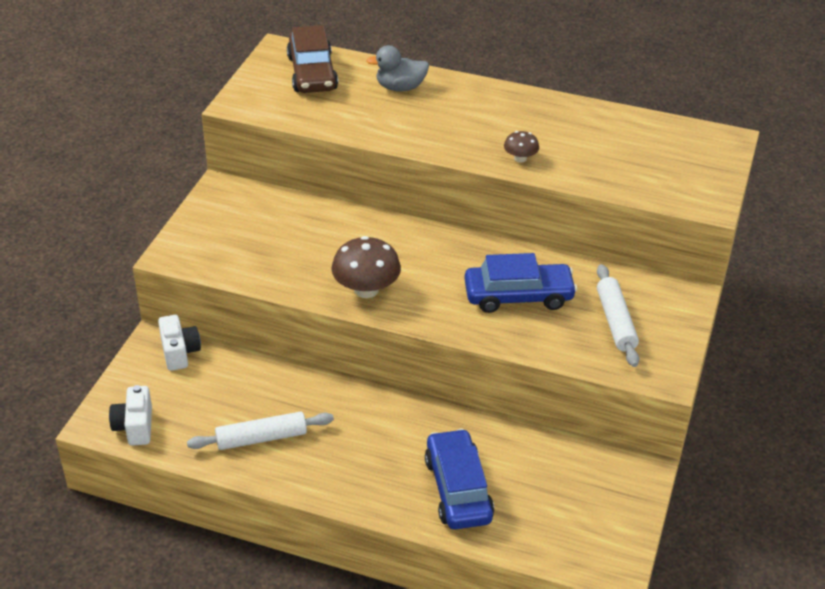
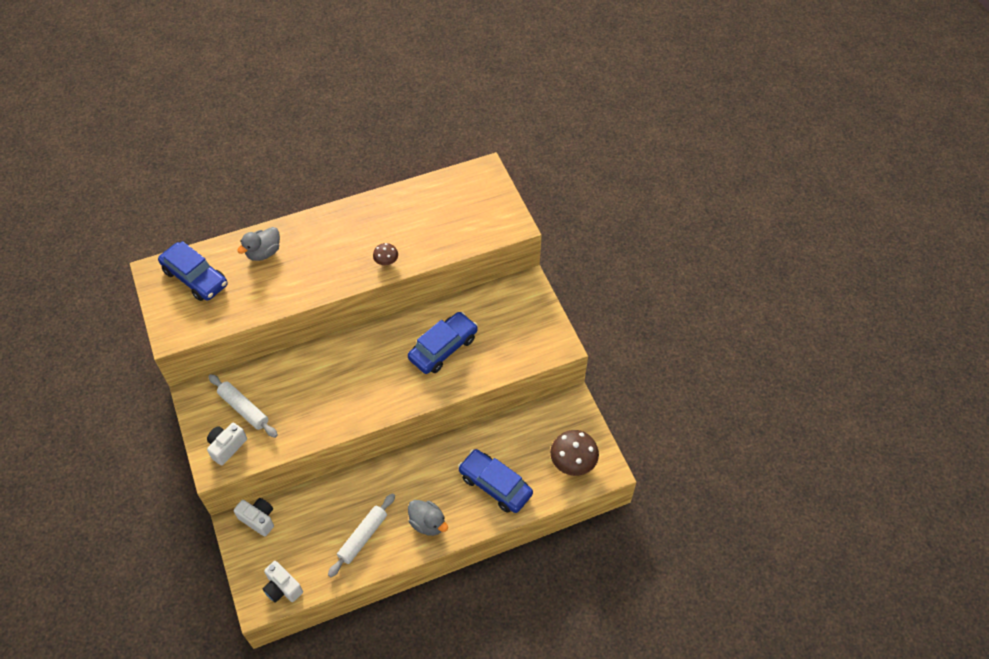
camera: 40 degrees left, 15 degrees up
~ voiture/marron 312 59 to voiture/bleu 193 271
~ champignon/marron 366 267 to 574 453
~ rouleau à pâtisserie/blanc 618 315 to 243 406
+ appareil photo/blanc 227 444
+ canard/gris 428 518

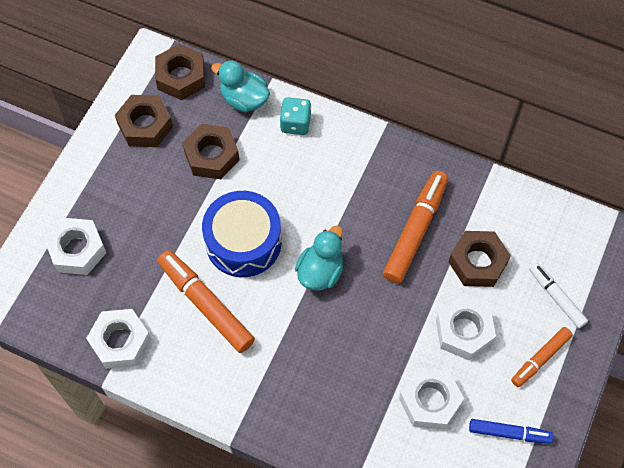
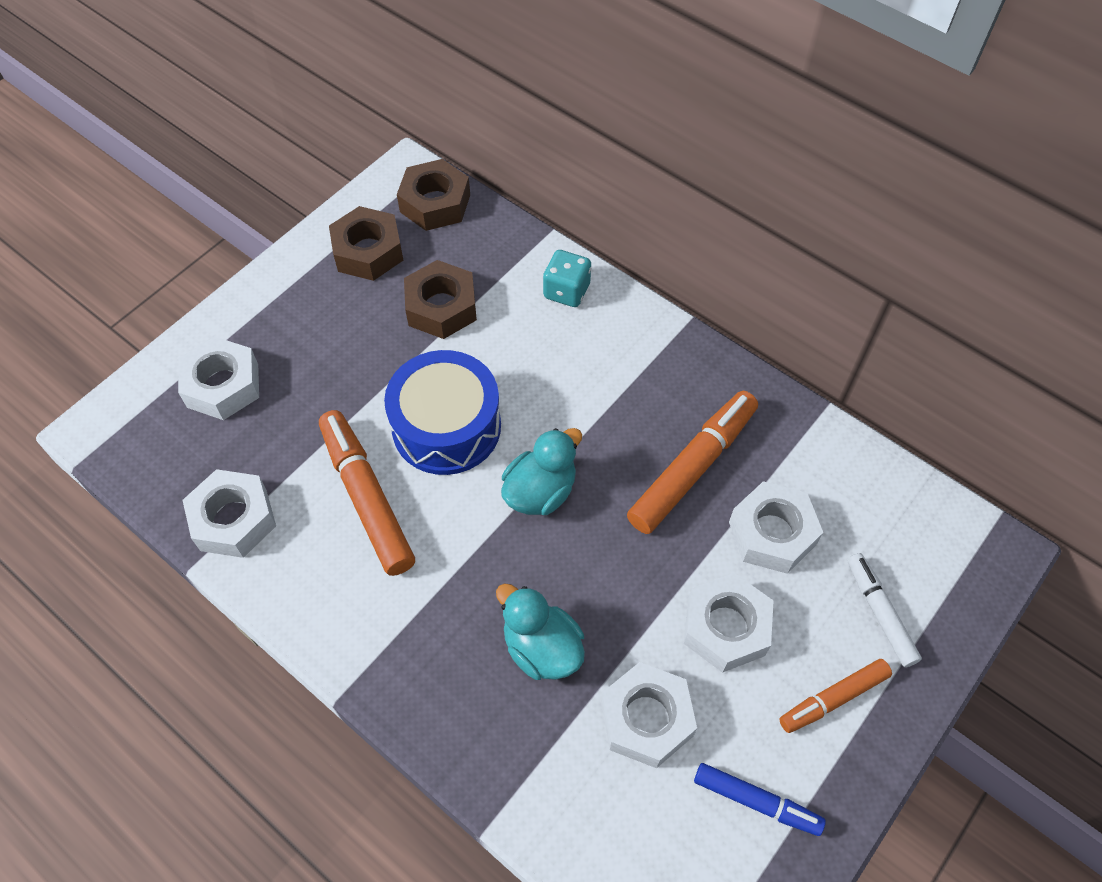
camera: 15 degrees right, 5 degrees down
~ canard/turquoise 240 86 to 540 631
~ écrou/marron 480 259 to écrou/blanc 776 527

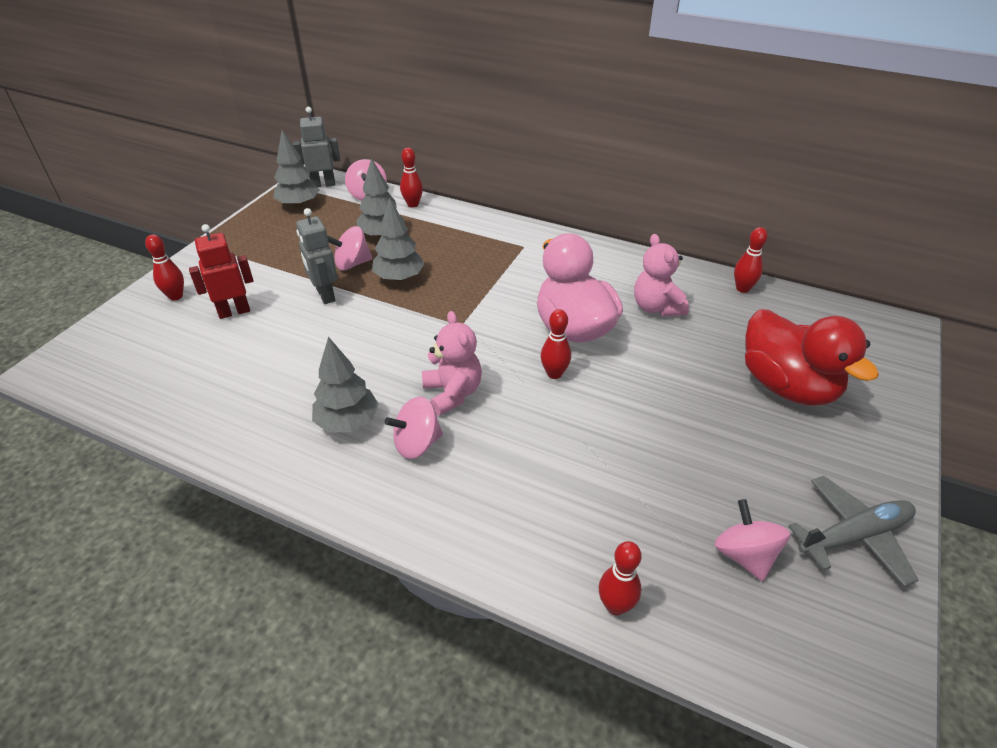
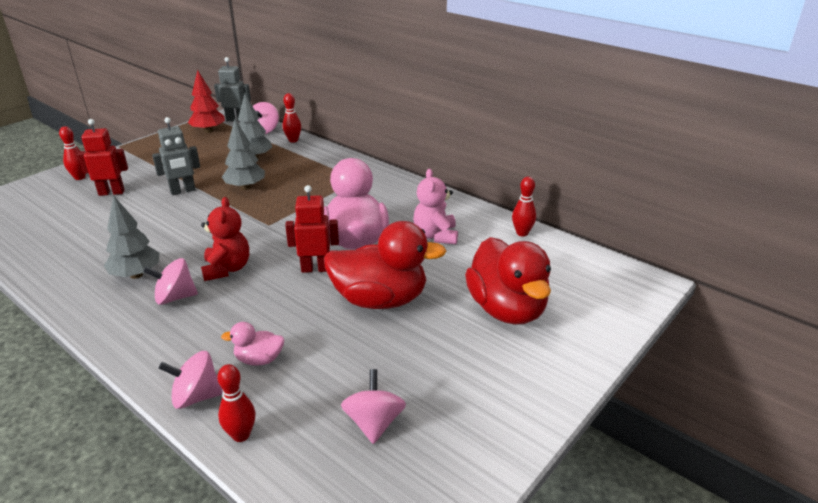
camera: 15 degrees right, 10 degrees down
~ arbre/gris 296 169 to arbre/rouge 206 101
~ robot/gris 316 256 = 176 156 105 degrees counterclockwise
~ toupie/rose 349 248 to 191 380
~ ours en peluche/rose 452 363 to ours en peluche/rouge 225 239
~ quille/rouge 556 344 to robot/rouge 312 229
- avion/gris 853 531
+ canard/rose 252 344
+ canard/rouge 385 265

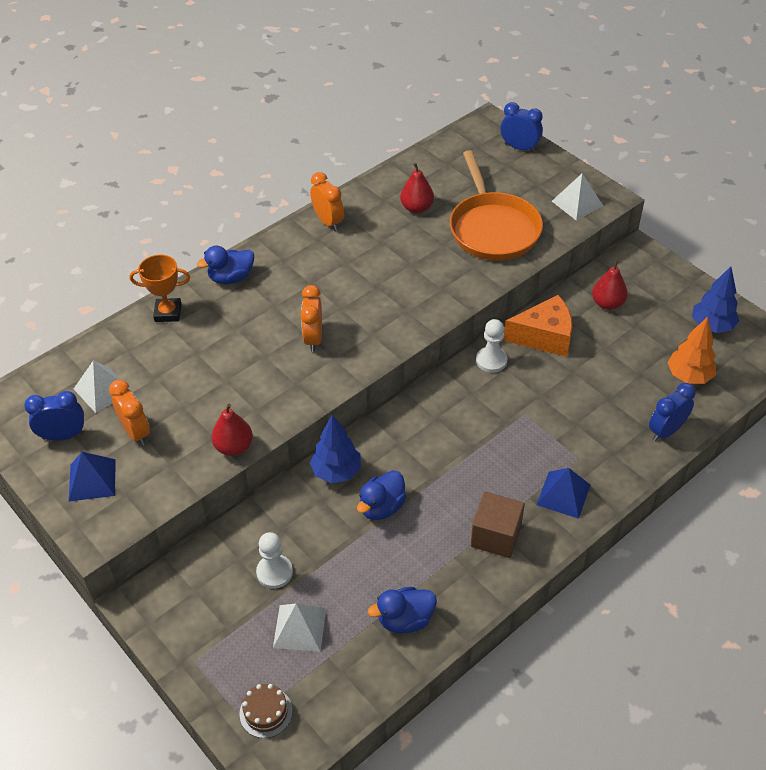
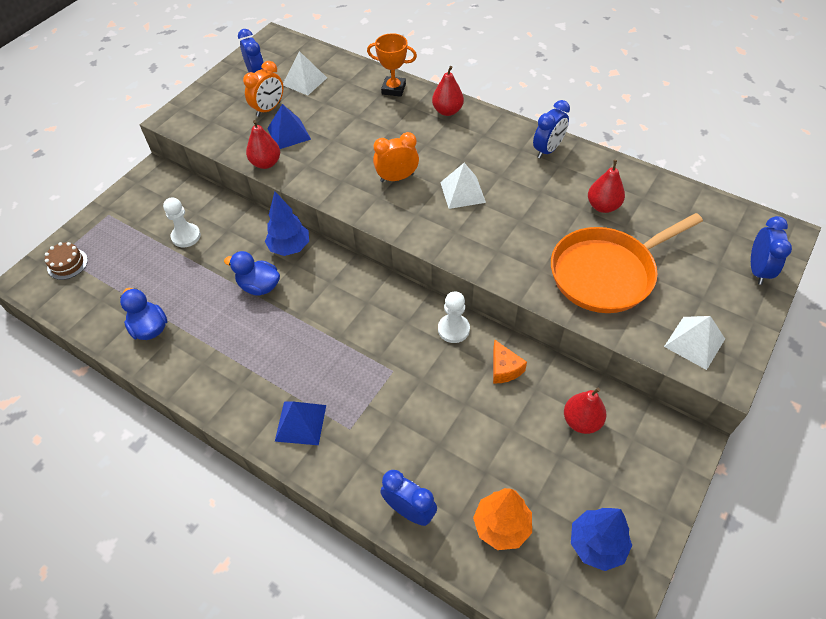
camera: 75 degrees right, 5 degrees up
~ pyramide/bleu 92 477 to 289 126
~ trophée/orange 160 288 = 392 65 60 degrees counterclockwise
~ canard/bleu 225 265 to poire/rouge 448 91
~ pyramide/blanc 299 627 to 463 186
~ réveil/orange 327 201 to réveil/bleu 551 129
- cube/marron 498 525
~ fromage/orange 538 326 = 510 362 x0.57

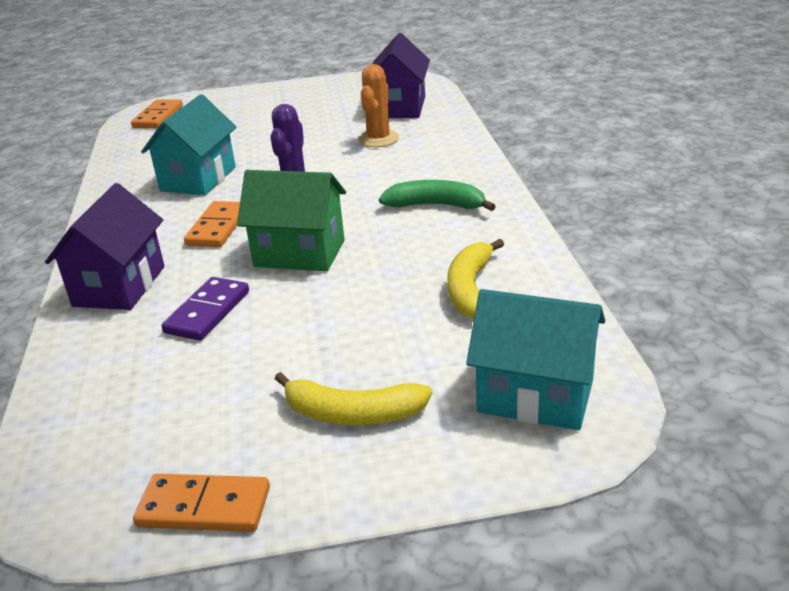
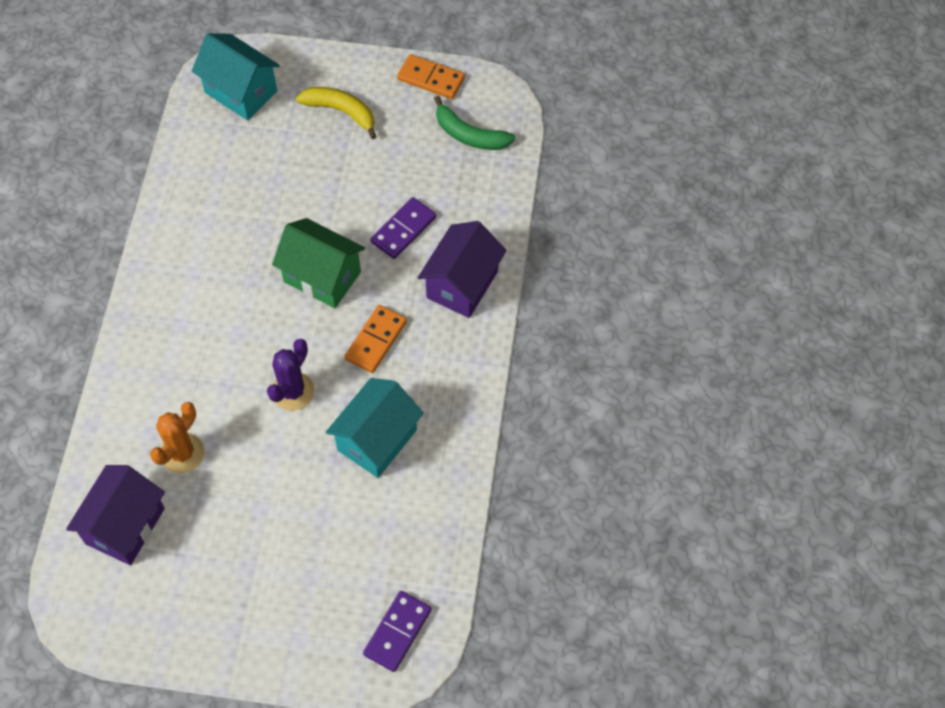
camera: 165 degrees left, 30 degrees up
~ domino/orange 157 113 to domino/violet 397 631
~ banane/vert 437 195 to 474 123
- banane/jaune 475 278

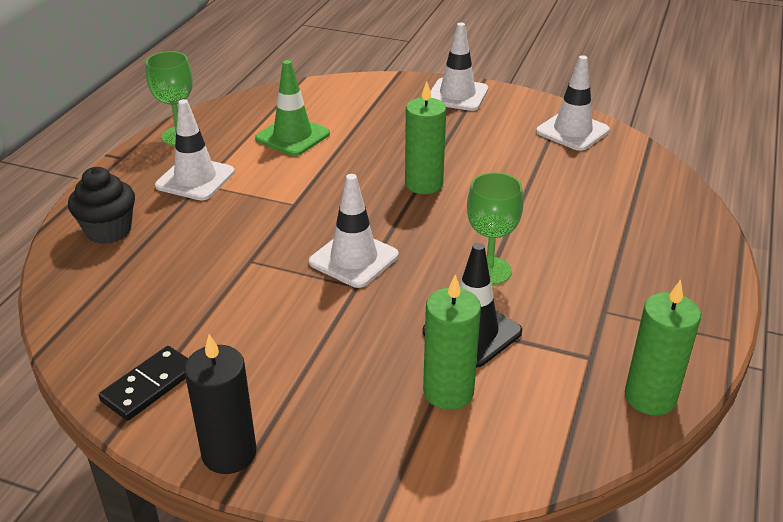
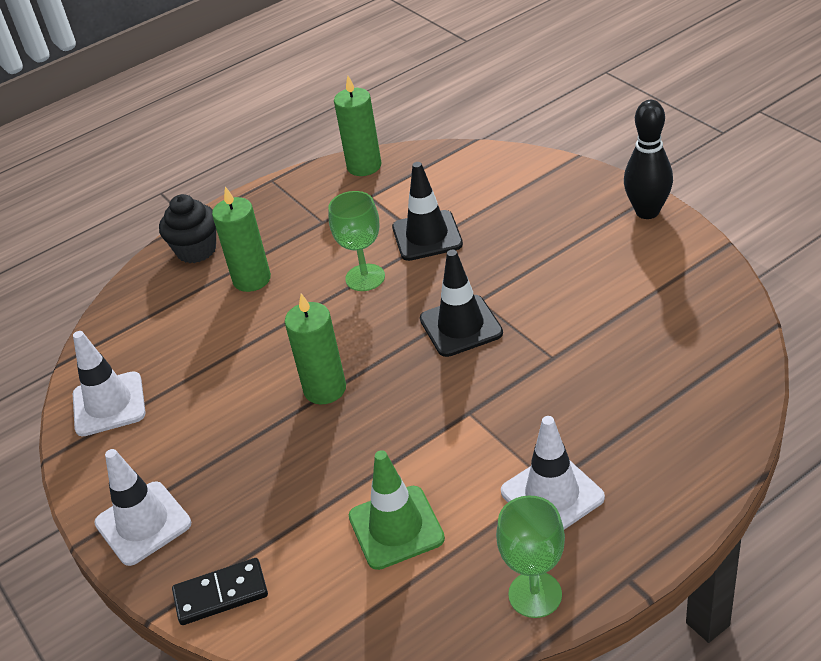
camera: 140 degrees left, 5 degrees up
~ muffin/noir 101 205 to 187 228
~ domino/noir 143 383 to 220 591
~ bougie/noir 220 404 to quille/noir 648 159
~ cône de chantier/blanc 354 231 to cône de chantier/noir 461 303
~ bougie/vert 452 342 to 241 239

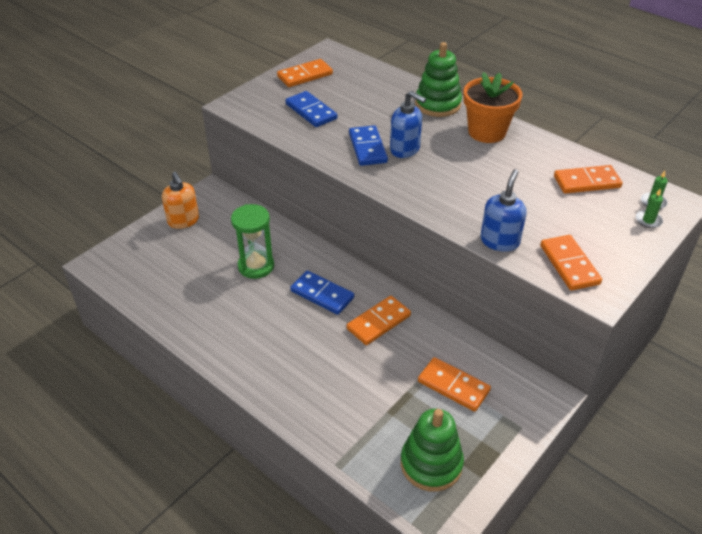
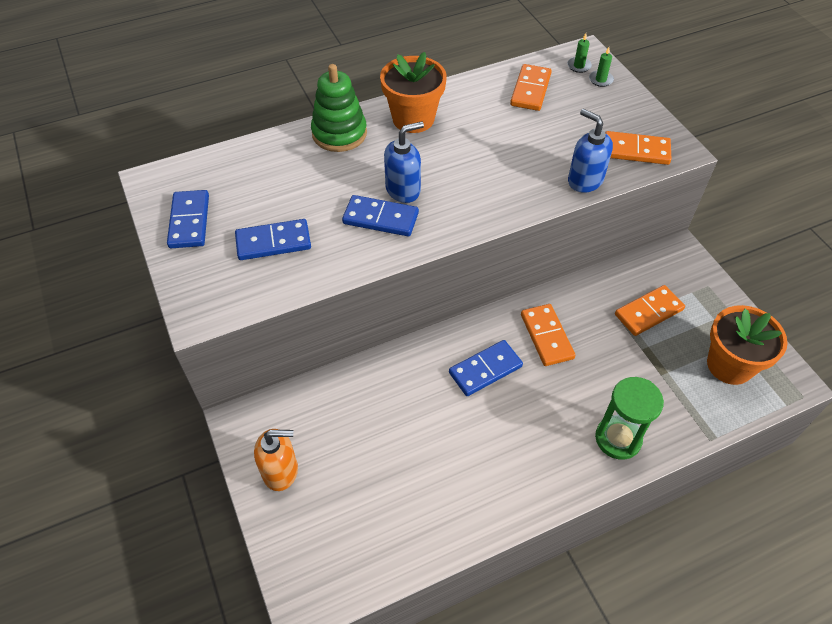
camera: 65 degrees left, 10 degrees up
~ sablier/vert 252 241 to 629 418
~ domino/orange 305 73 to domino/bleu 188 219
~ jouet à empiler/vert 432 450 to pot de fleurs/orange 747 345

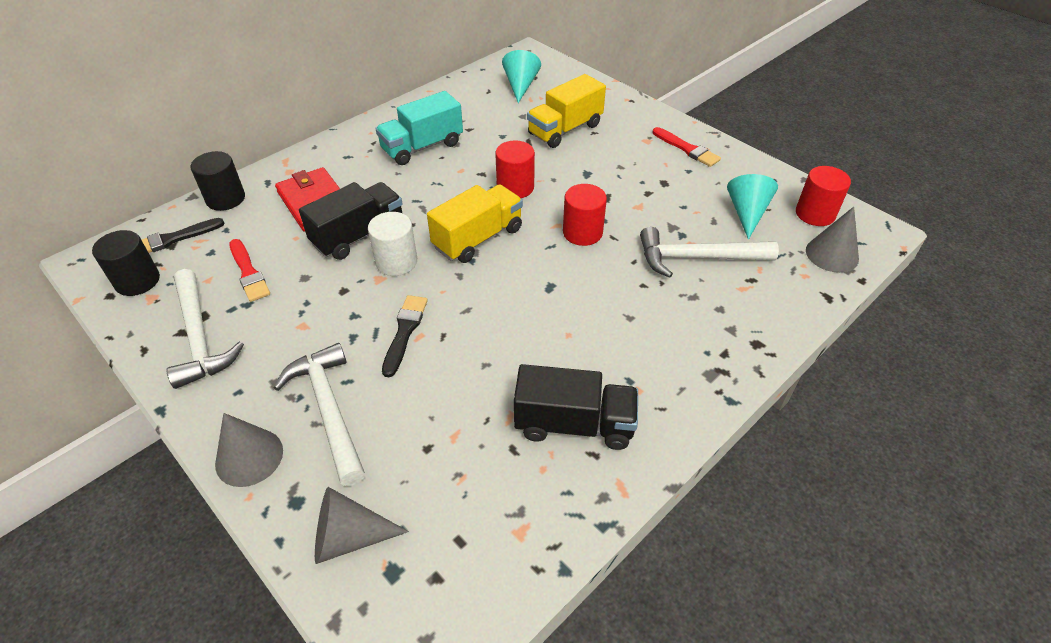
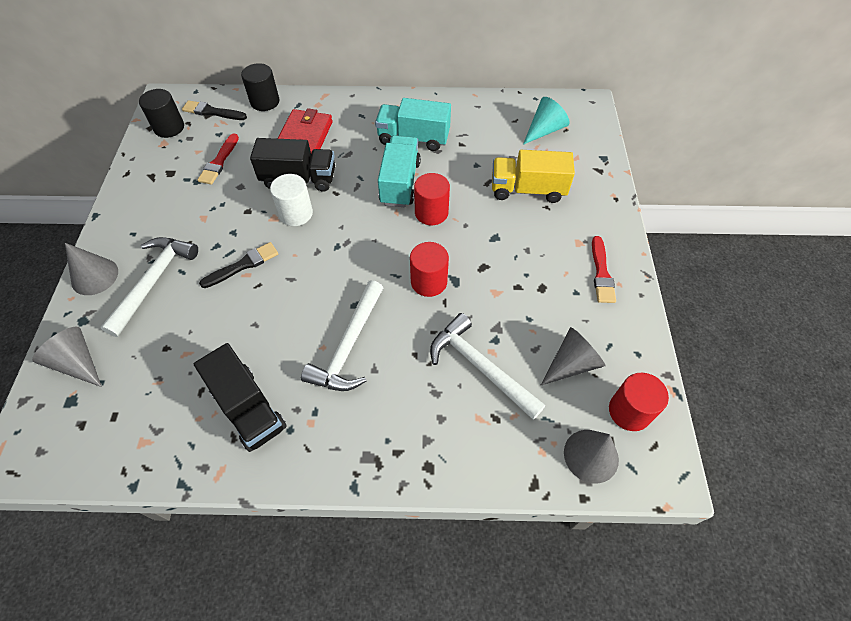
camera: 45 degrees right, 10 degrees up
~ marteau/blanc 205 329 to 342 335
- camion/jaune 475 223
~ cône/turquoise 752 206 to cône/gris 573 356
+ camion/turquoise 399 171

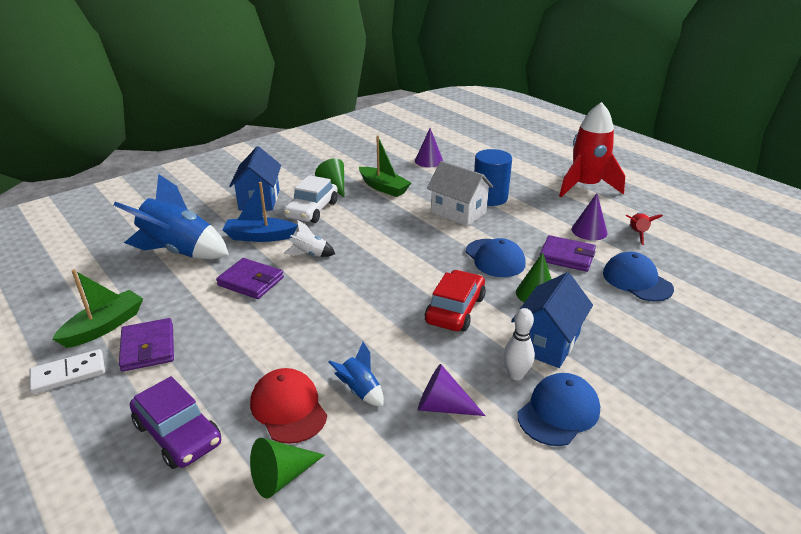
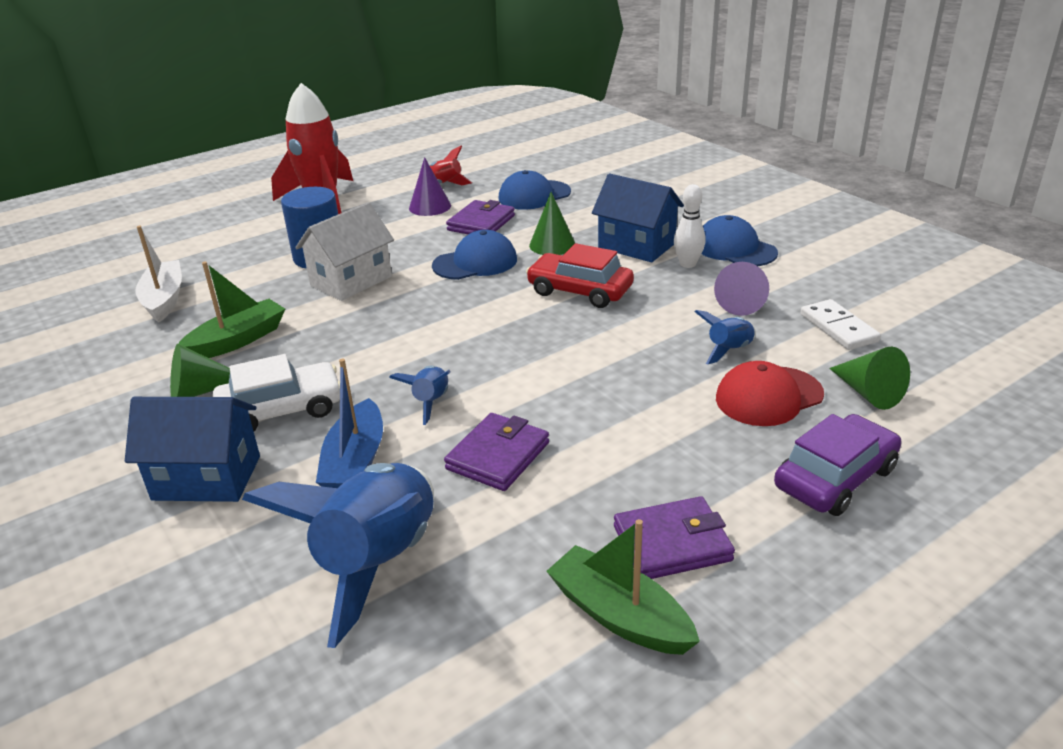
camera: 85 degrees left, 0 degrees up
~ domino/blanc 67 371 to 841 324
~ voiture/blanc 310 199 = 276 392 45 degrees counterclockwise
~ fusée/blanc 309 238 to fusée/bleu 419 395
~ cône/violet 429 147 to bateau/blanc 158 274

